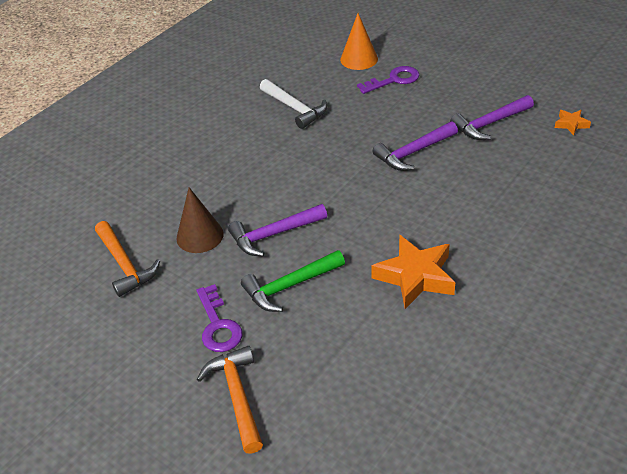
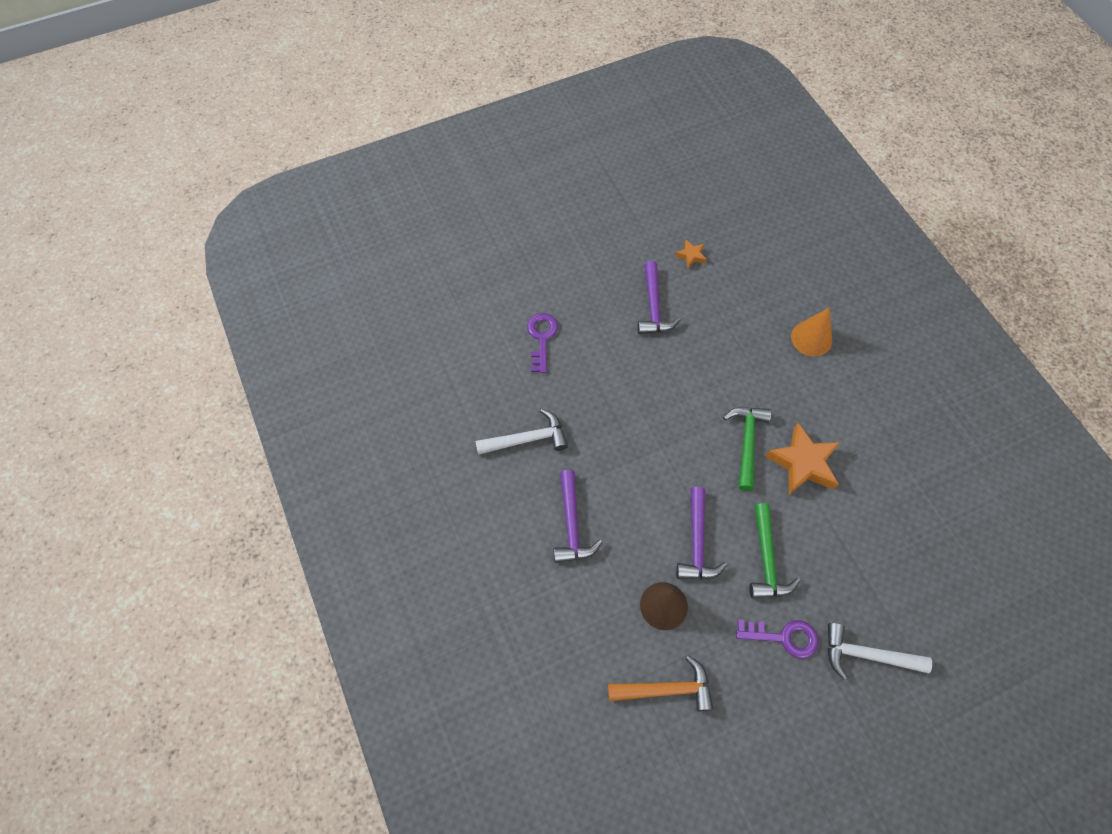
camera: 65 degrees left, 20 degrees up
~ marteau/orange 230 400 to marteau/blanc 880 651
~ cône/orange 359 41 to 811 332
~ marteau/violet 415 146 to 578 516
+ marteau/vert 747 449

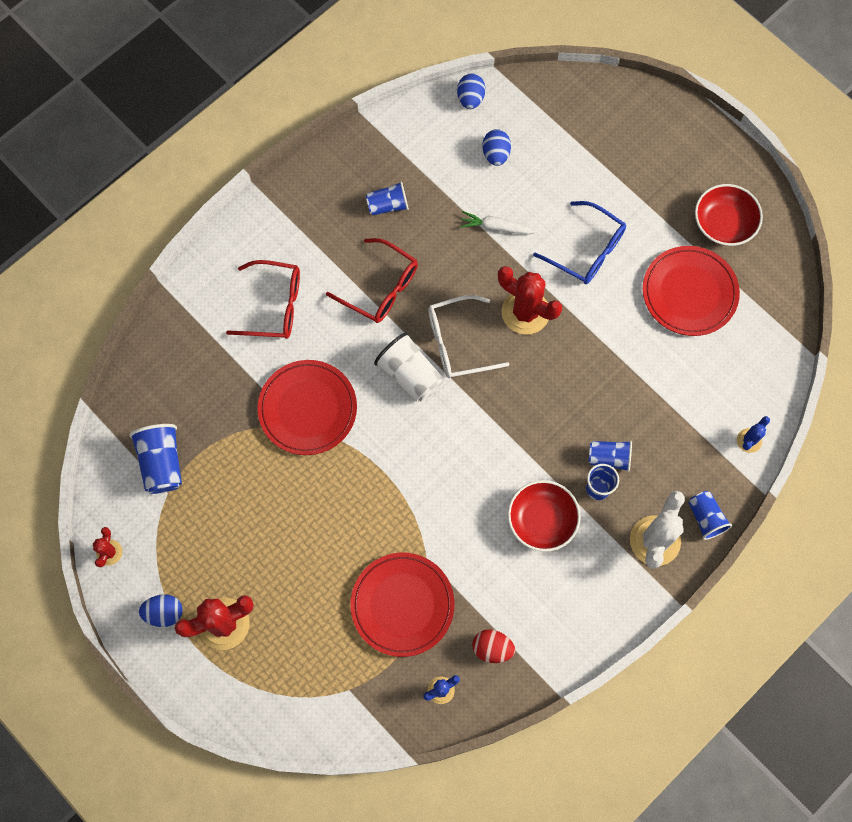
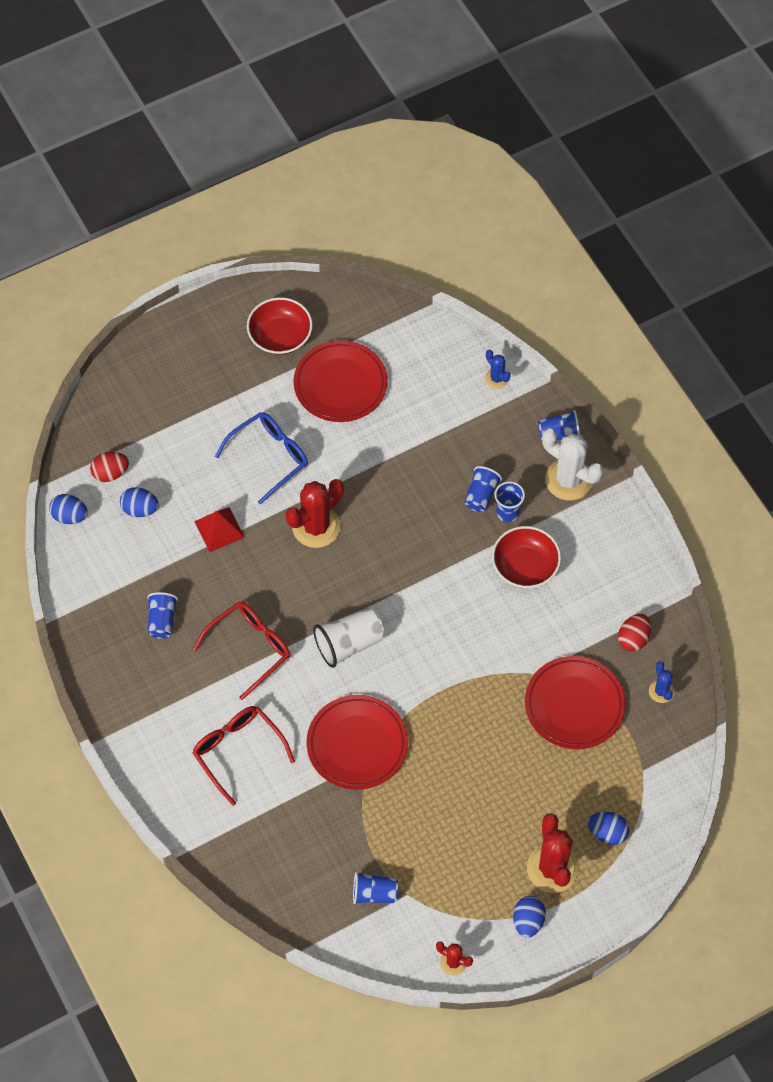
camera: 75 degrees left, 10 degrees down
~ gobelet/bleu 155 459 = 375 887 x0.67
~ lunettes/rouge 263 299 = 243 756 60 degrees counterclockwise
- lunettes/blanc 468 336
~ carotte/blanc 499 222 to pyramide/rouge 219 529
+ œuf/rouge 109 467
+ œuf/bleu 608 828

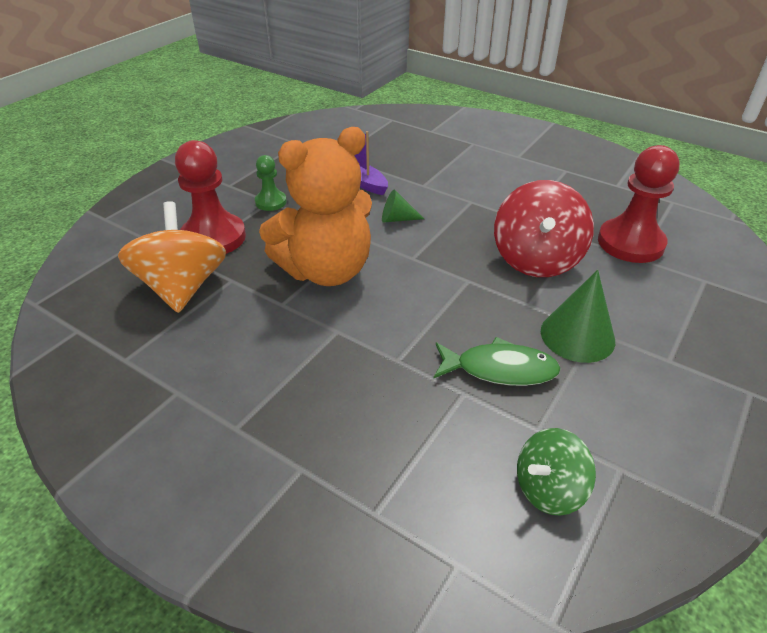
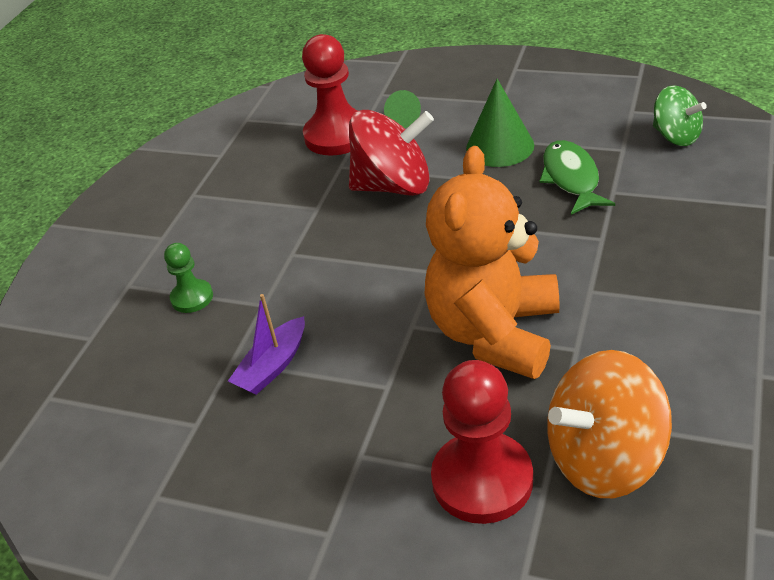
camera: 100 degrees left, 0 degrees up
~ pion/vert 271 183 to 188 278
~ ours en peluche/orange 315 206 = 492 262 120 degrees counterclockwise
~ cône/vert 403 206 to 402 109

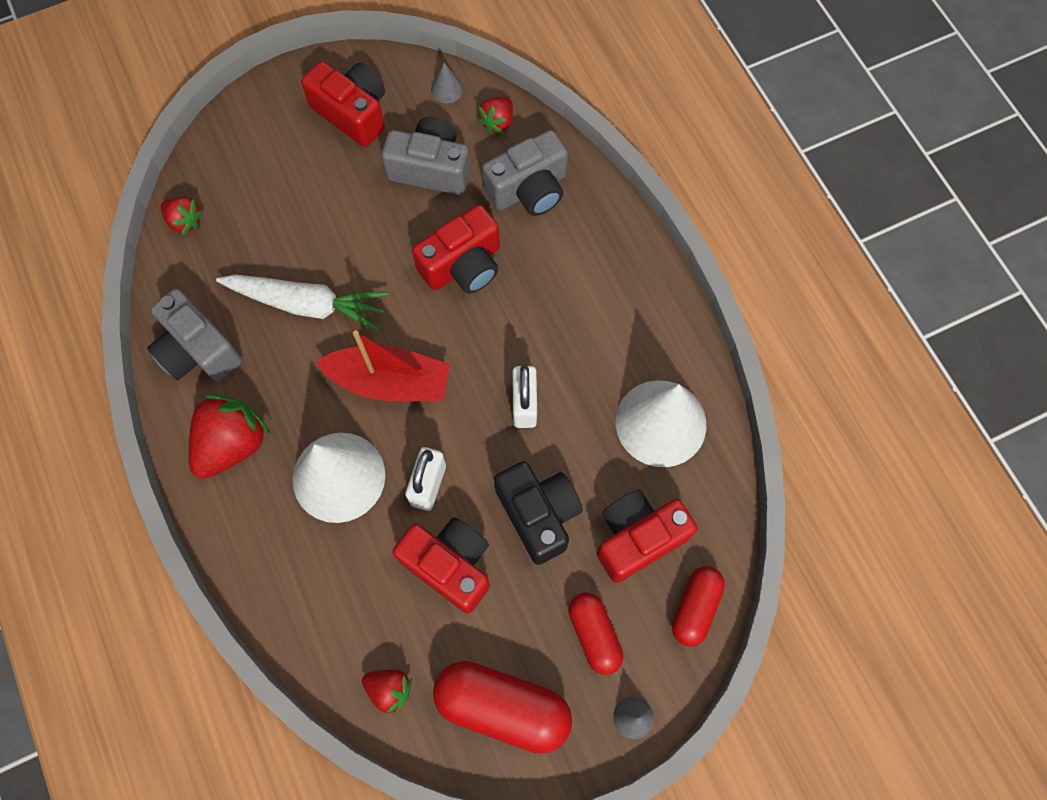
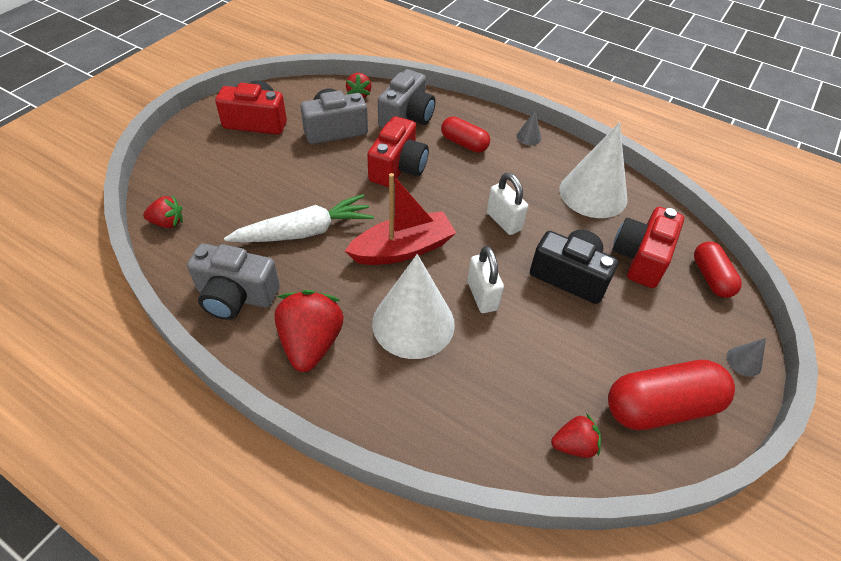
camera: 35 degrees left, 20 degrees down
- appareil photo/rouge 441 565
~ cône/gris 447 83 to 528 128
~ gélule/rouge 596 633 to 465 135

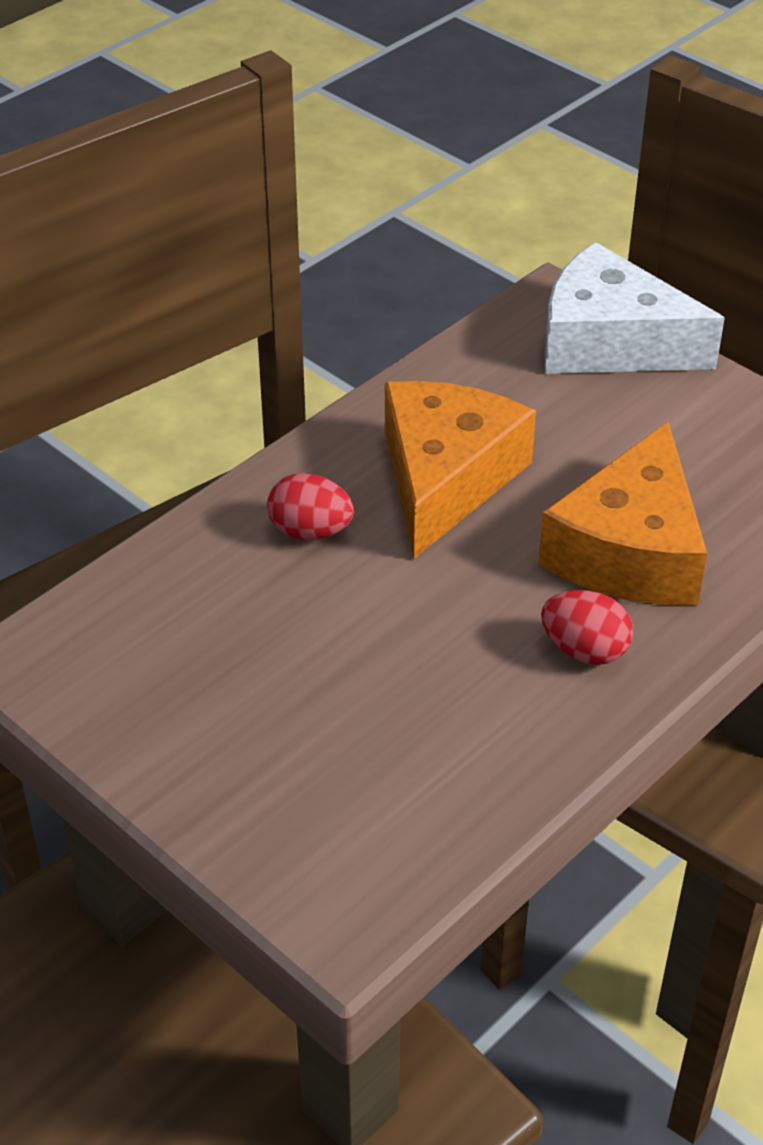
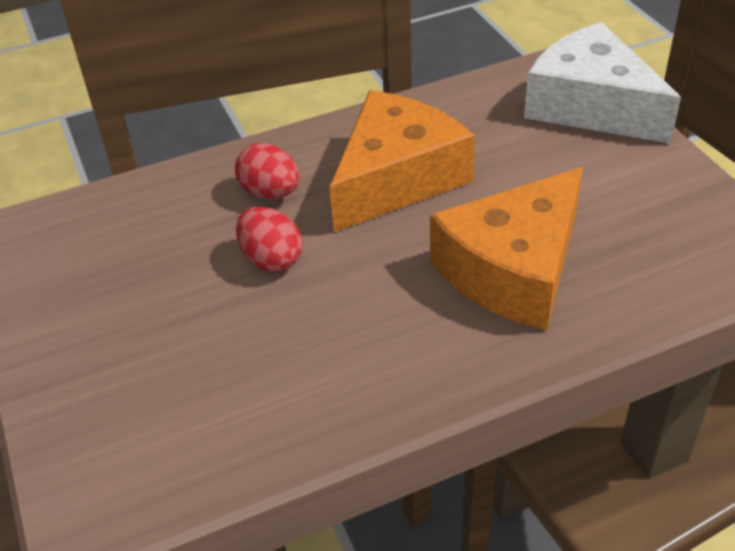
camera: 25 degrees right, 0 degrees up
~ œuf/rouge 587 627 to 269 239

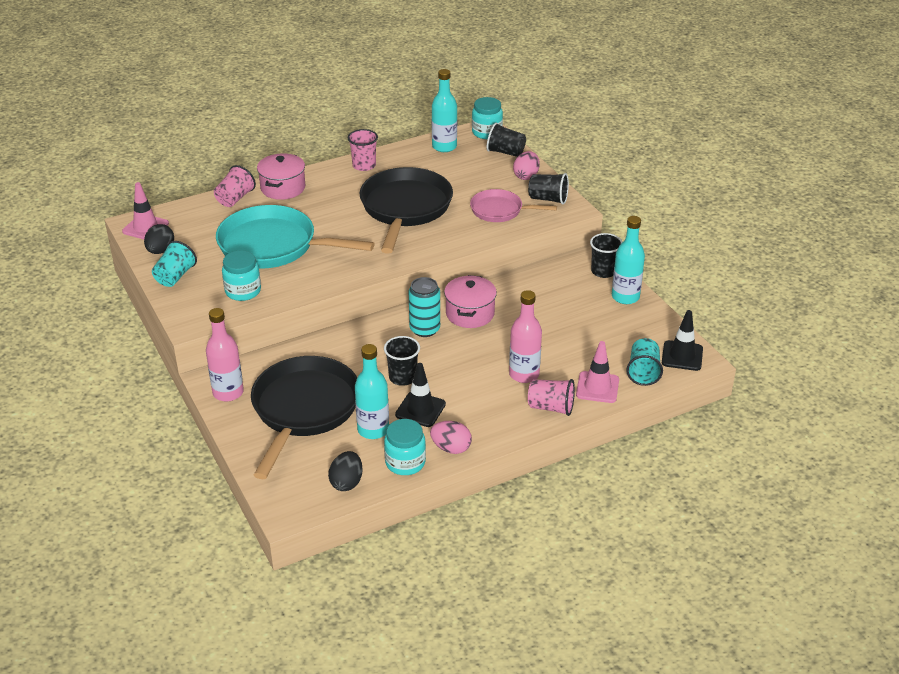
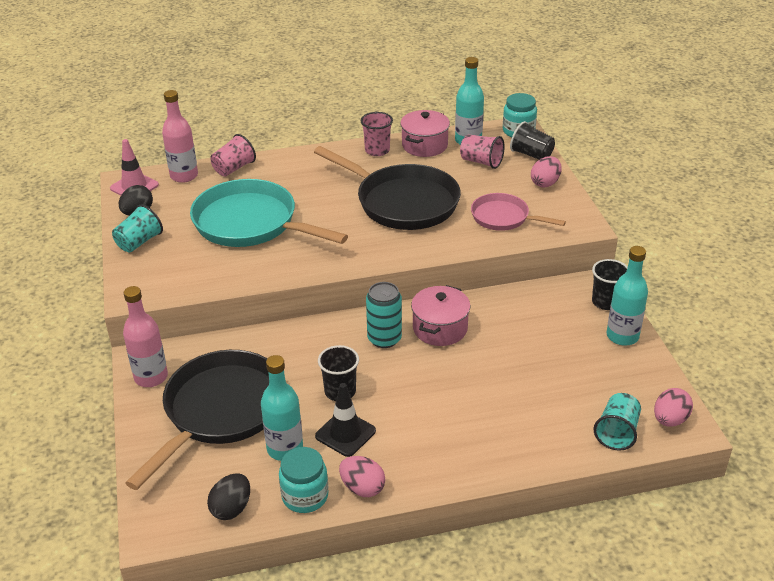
camera: 15 degrees right, 0 degrees up
- bocal/turquoise 241 275
~ marmite/rose 281 176 to 425 133
~ poêle/noir 406 210 = 387 188 105 degrees clockwise
~ bouteille/rose 525 336 to 180 136
- gobelet/noir 548 189
~ gobelet/rose 551 397 to 482 151
- cône de chantier/rose 597 372
~ cône de chantier/noir 682 340 to œuf/rose 673 407

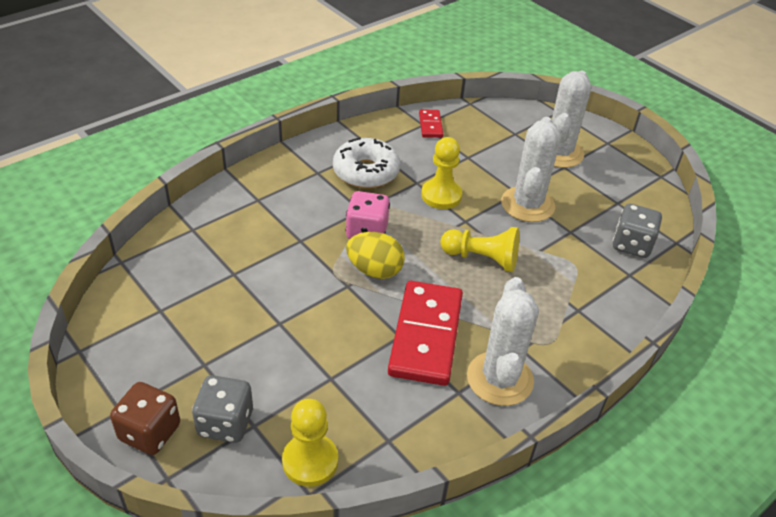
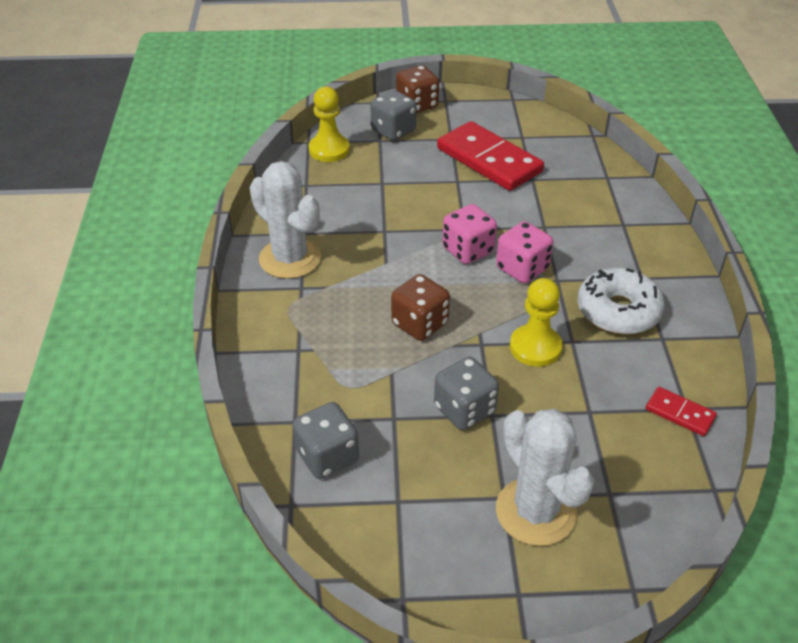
camera: 130 degrees right, 0 degrees up
~ œuf/jaune 375 255 to dé/rose 469 234
~ domino/rouge 425 333 to 490 156
~ pion/jaune 480 249 to dé/marron 420 307
~ cactus/blanc 531 169 to dé/gris 466 393

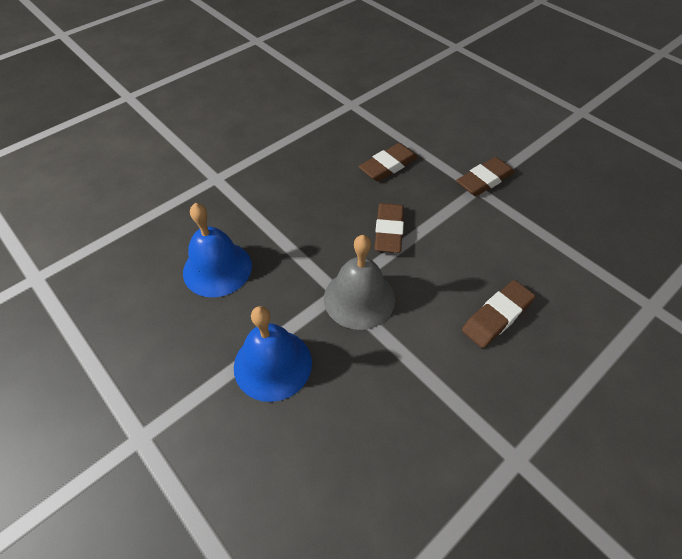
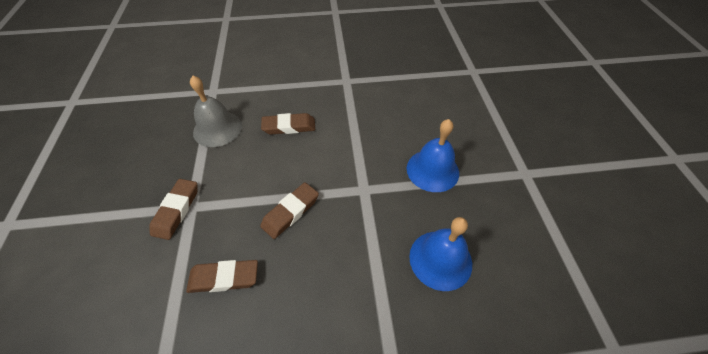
camera: 145 degrees left, 0 degrees up
~ cloche/gris 359 282 to 216 111
~ gomme/marron 485 176 = 173 209 75 degrees counterclockwise

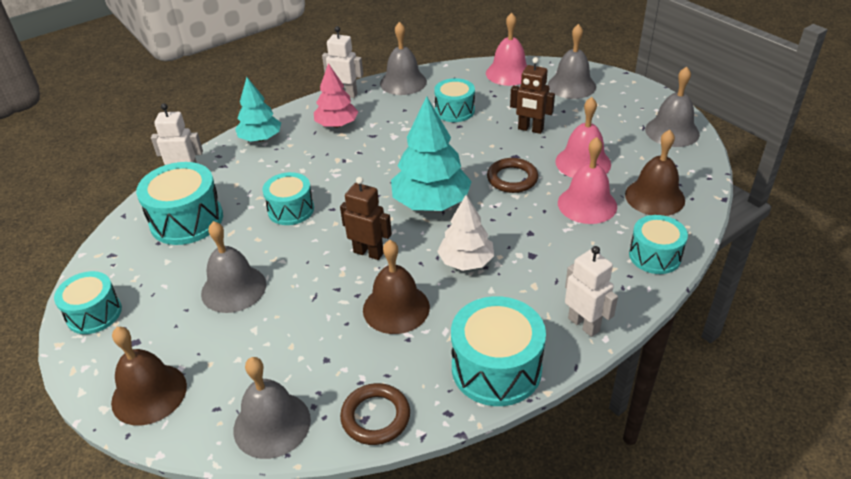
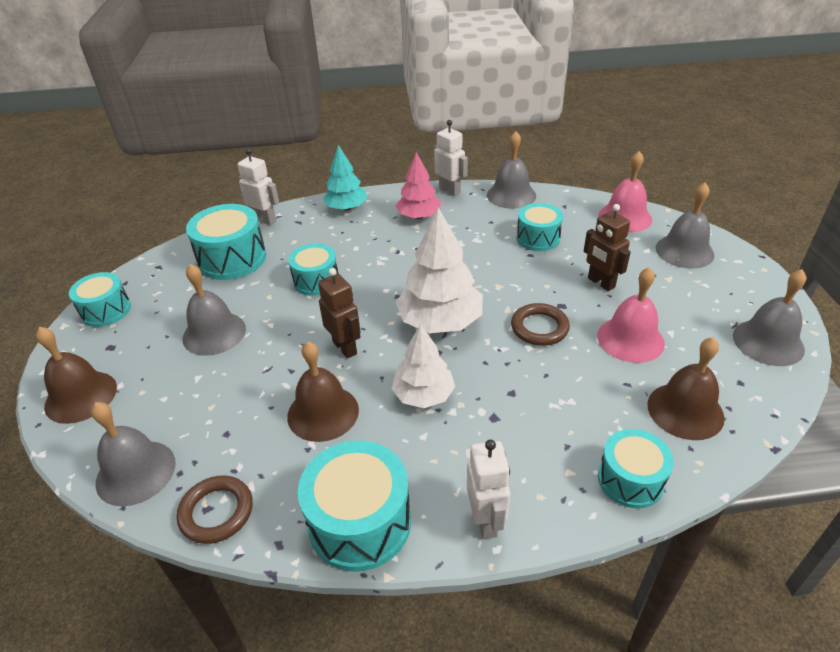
camera: 30 degrees right, 0 degrees up
~ arbre/turquoise 431 153 to arbre/blanc 439 270
- cloche/rose 587 180

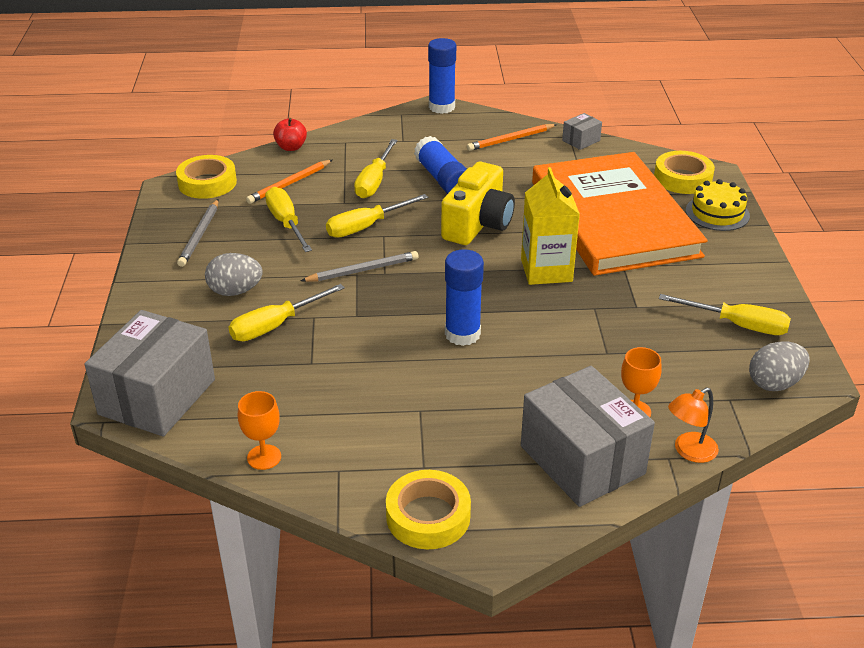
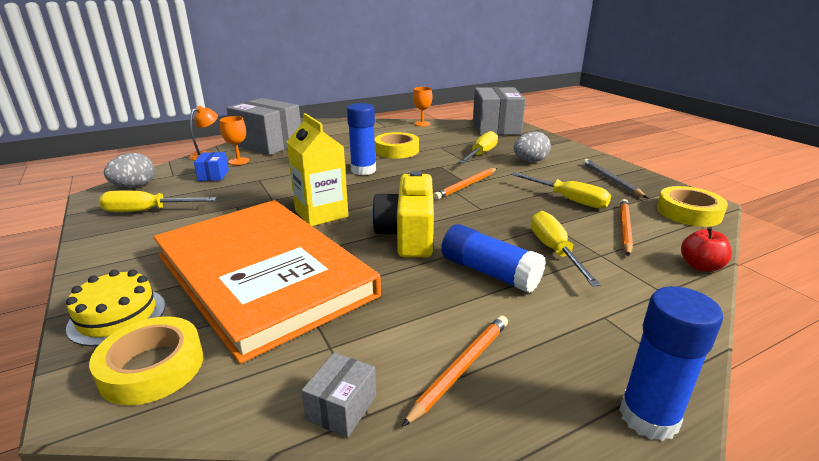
camera: 155 degrees right, 10 degrees down
~ crayon/gris 360 266 to crayon/orange 465 184
- tournevis/jaune 377 216
~ ruban adhésif/jaune 428 509 to 396 145
+ boîte/bleu 211 166

